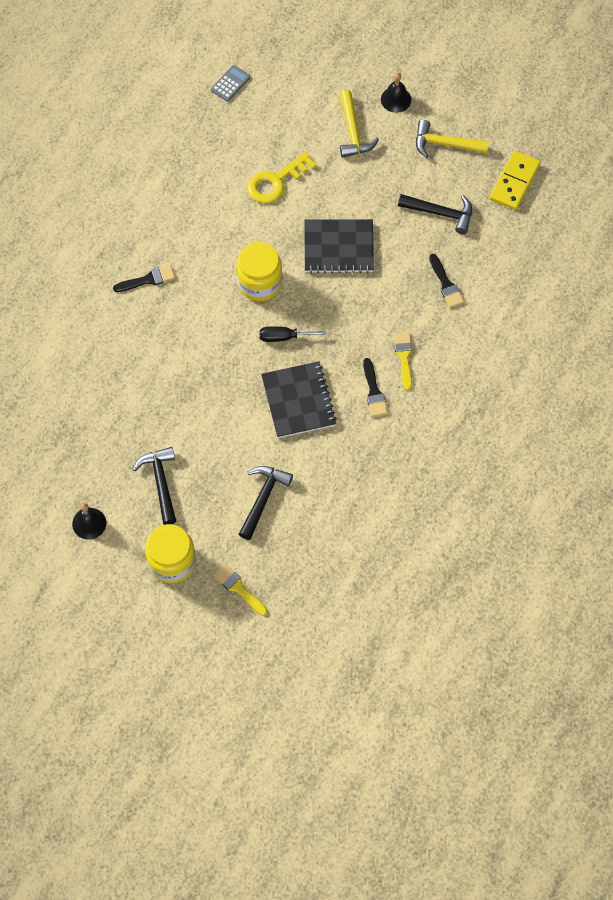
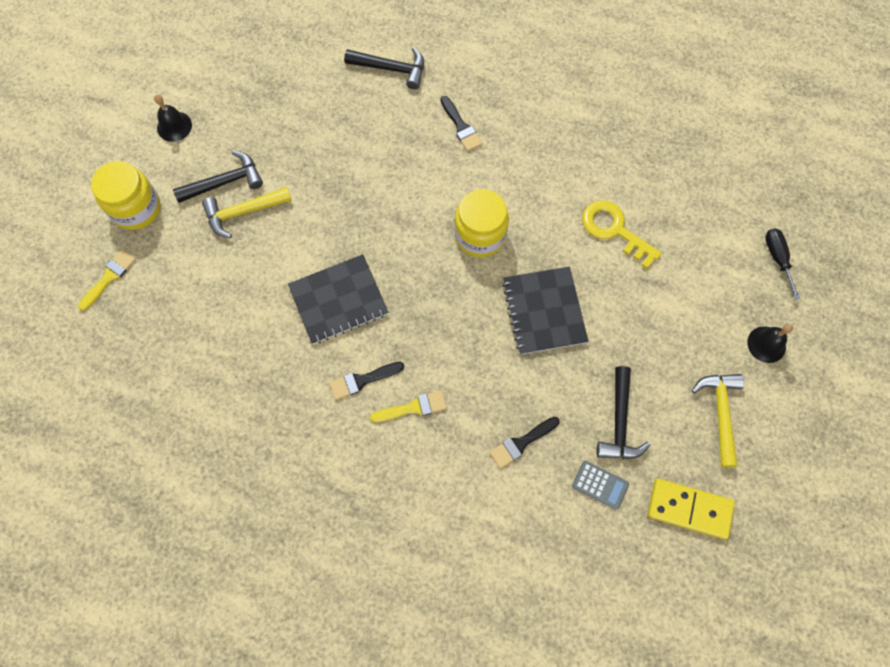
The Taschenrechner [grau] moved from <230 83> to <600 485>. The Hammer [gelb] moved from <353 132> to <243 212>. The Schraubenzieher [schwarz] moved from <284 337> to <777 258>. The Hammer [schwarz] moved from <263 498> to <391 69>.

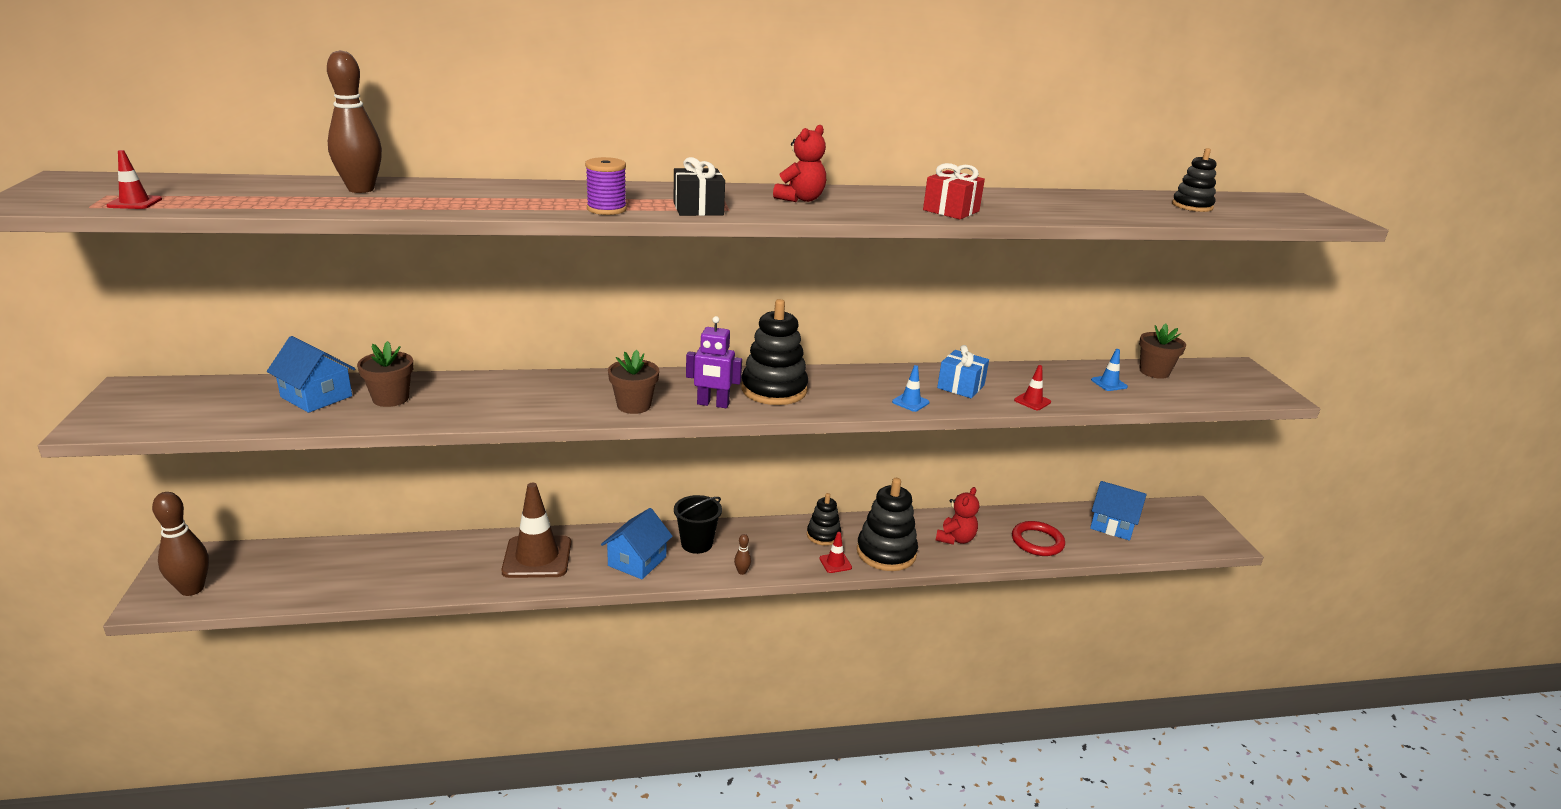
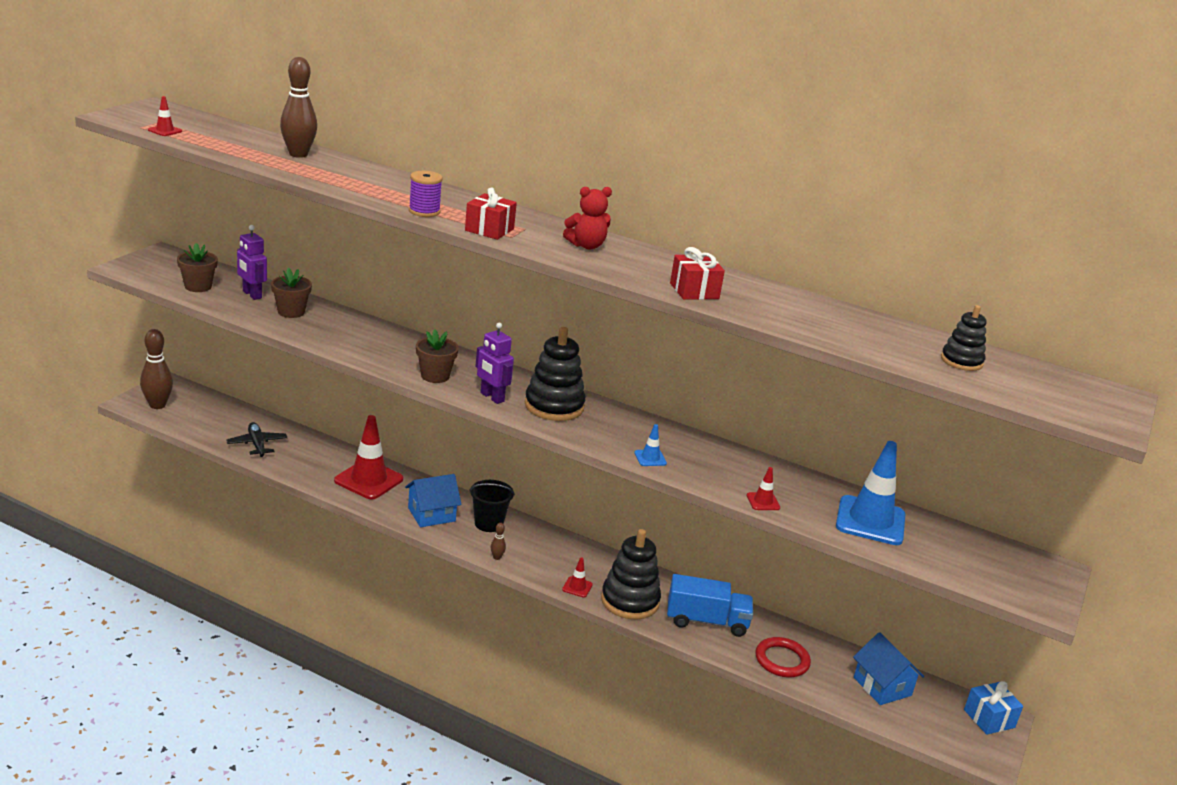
The Geschenk [schwarz] at <698 209> became the Geschenk [rot] at <489 230>. The Blumentopf [braun] moved from <1154 372> to <198 287>. The Haus [blau] at <316 396> was replaced by the Roboter [lila] at <251 294>. The Geschenk [blau] moved from <960 386> to <989 718>. The Leitkegel [blau] at <1109 383> changed to 2.26 times the size. The Leitkegel [braun] at <537 557> became the Leitkegel [rot] at <368 480>. The Teddybär [rot] at <955 539> was replaced by the Lastwagen [blau] at <706 621>. The Stapelspielzeug [schwarz] at <823 535> disappeared. The Flugzeug [schwarz] at <257 444> appeared.

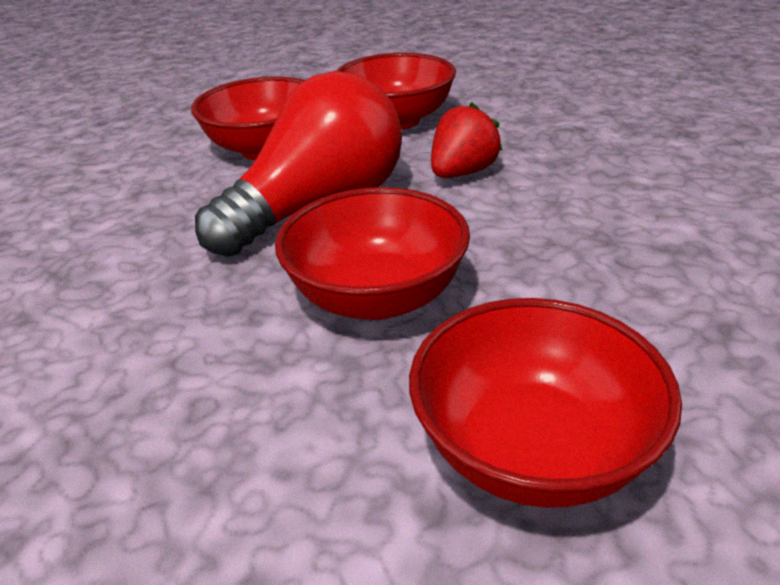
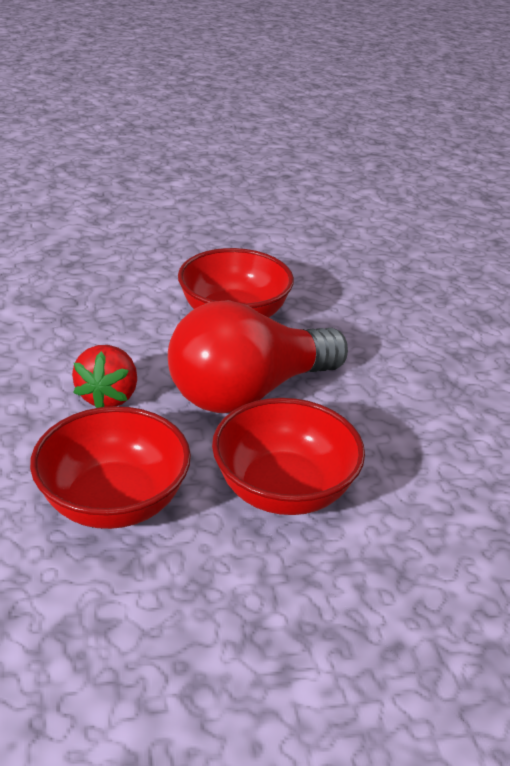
The Erdbeere [rot] at <462 173> turned 45 degrees counterclockwise. The Schüssel [rot] at <532 449> disappeared.

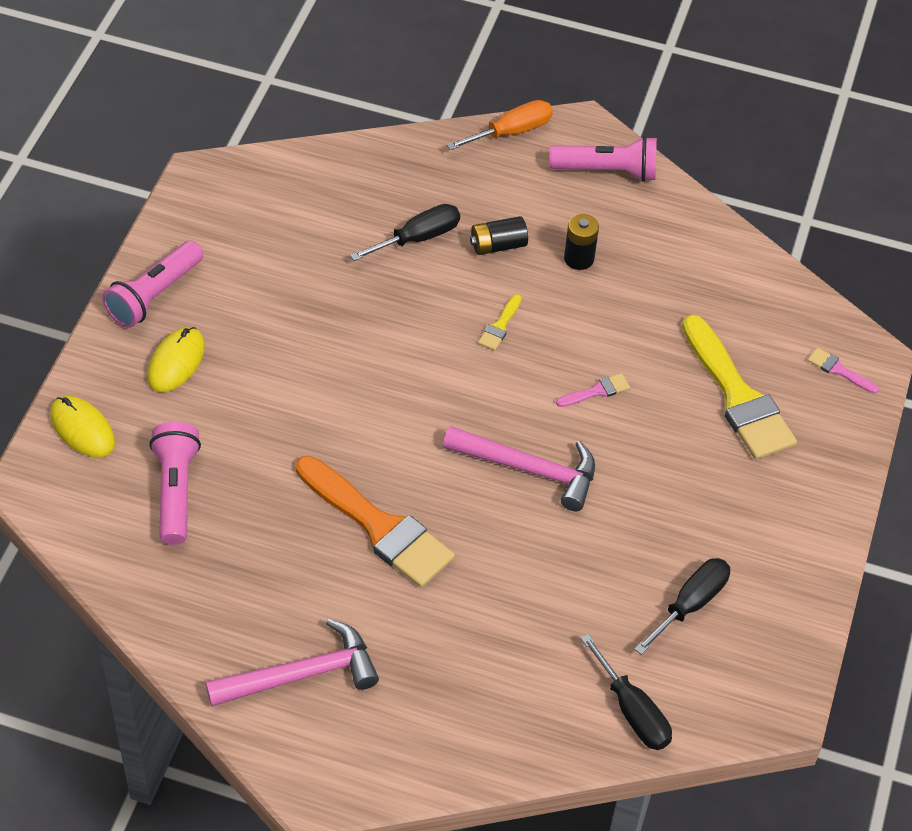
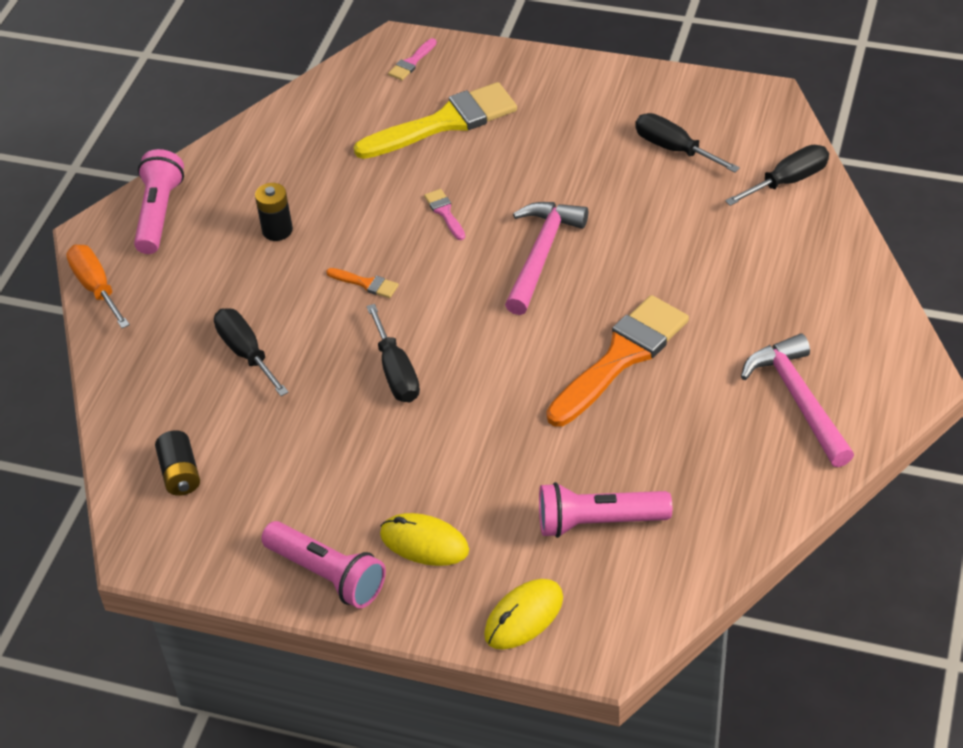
The Batterie [schwarz] moved from <498 245> to <180 474>. The Pinsel [gelb] at <500 326> became the Pinsel [orange] at <366 283>. The Schraubenzieher [schwarz] at <396 372> appeared.

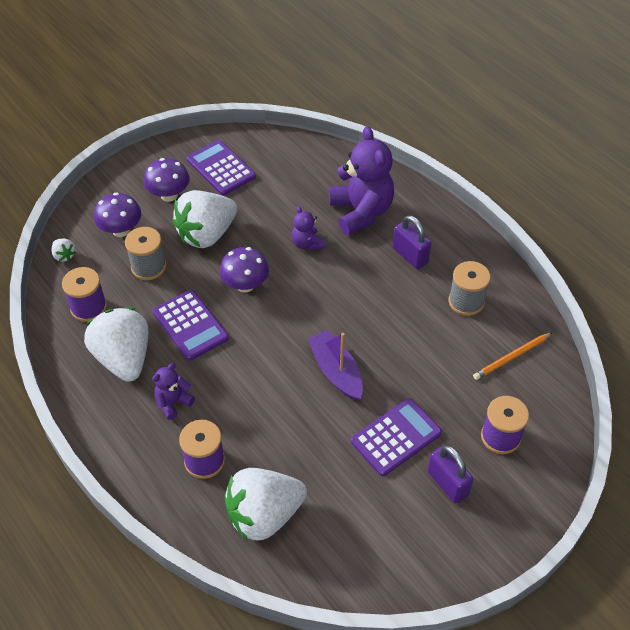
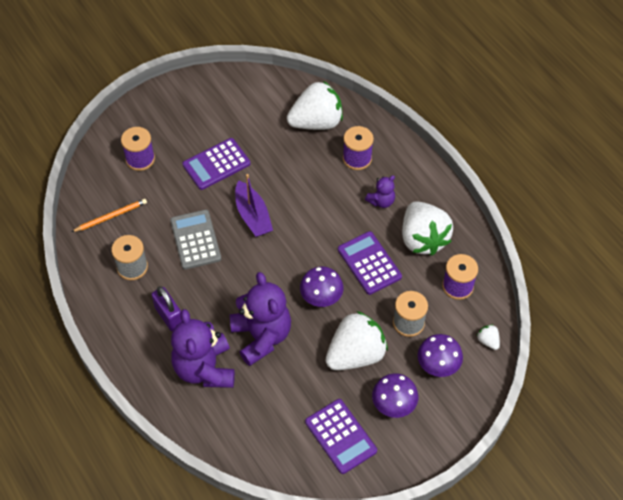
The Teddybär [lila] at <307 243> changed to 2.04 times the size. The Vorhängeschloss [lila] at <447 483> disappeared. The Taschenrechner [grau] at <195 240> appeared.

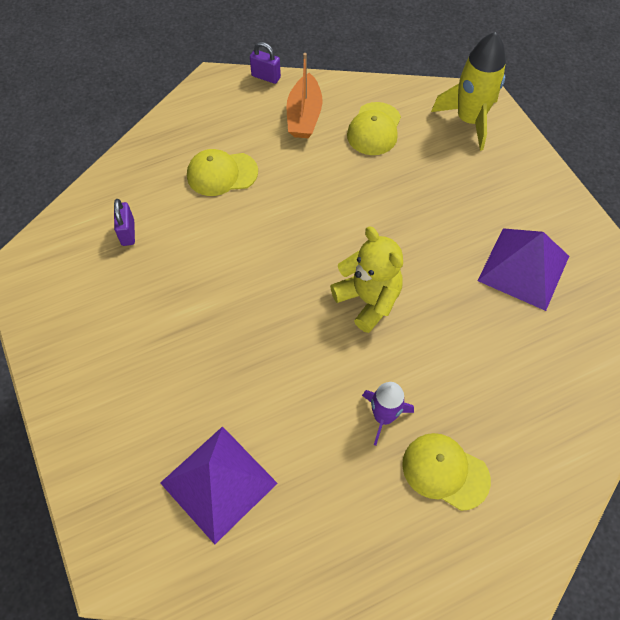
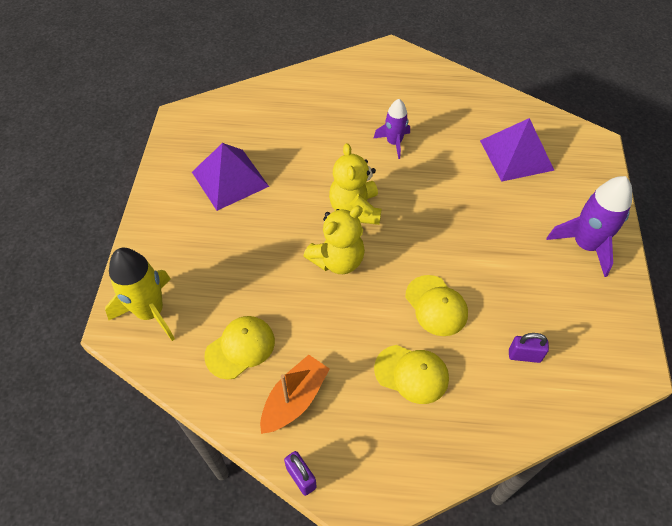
The Vorhängeschloss [lila] at <128 232> turned 75 degrees clockwise. The Kappe [gelb] moved from <445 471> to <436 305>. The Rakete [lila] at <585 245> appeared. The Teddybär [gelb] at <337 260> appeared.

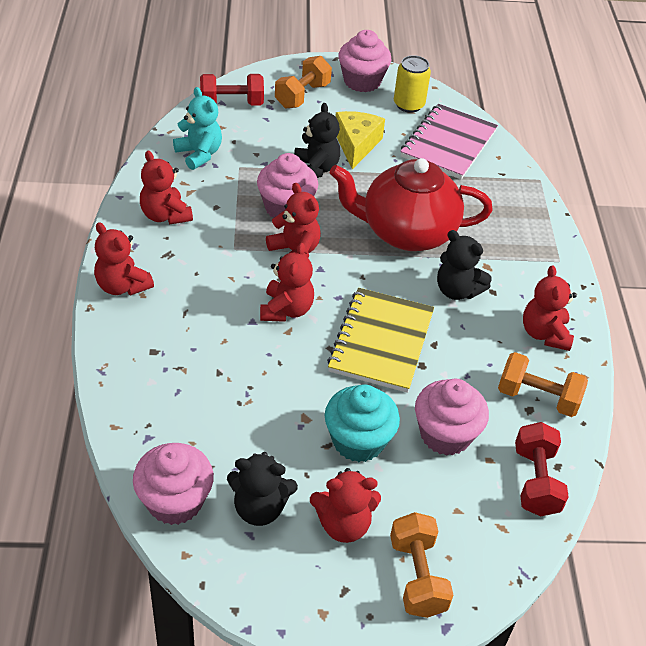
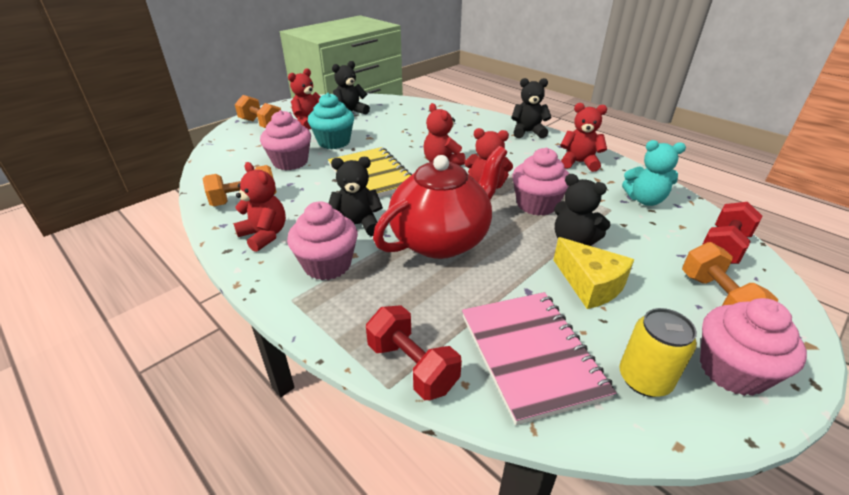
The Teddybär [rot] at <122 286> became the Teddybär [schwarz] at <527 132>. The Hantel [rot] moved from <535 481> to <412 366>. The Muffin [rosa] moved from <175 501> to <327 265>.

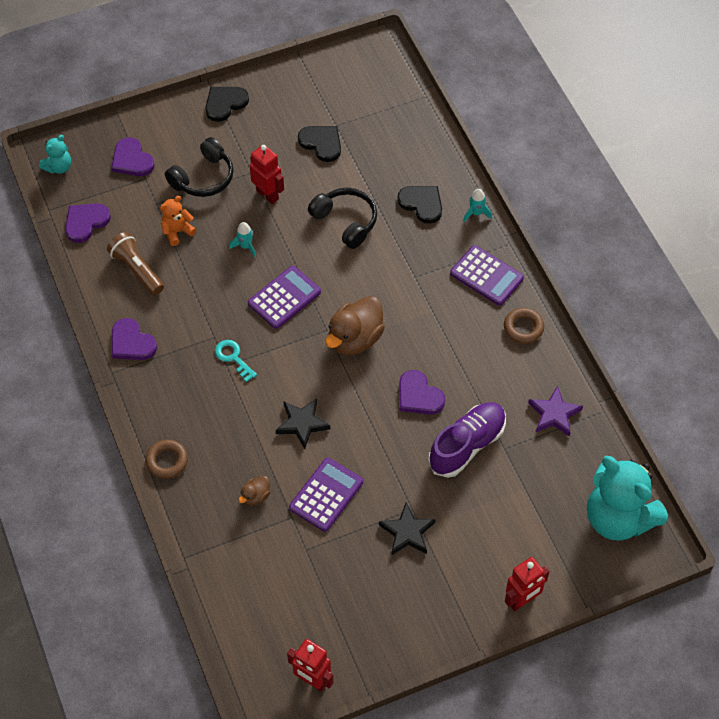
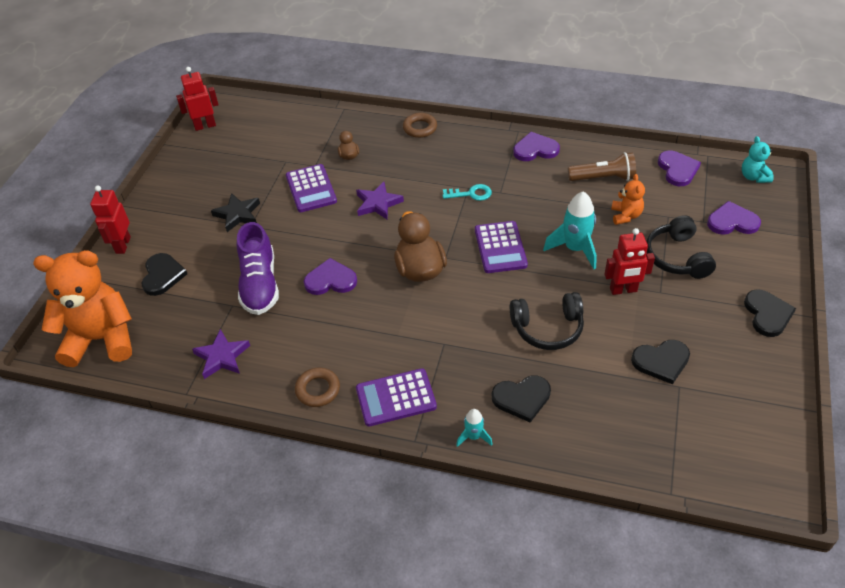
The Rakete [türkis] at <245 246> changed to 1.86 times the size. The Stern [schwarz] at <302 423> became the Stern [lila] at <378 203>. The Teddybär [türkis] at <618 518> became the Teddybär [orange] at <101 339>. The Herz [schwarz] at <162 275> appeared.

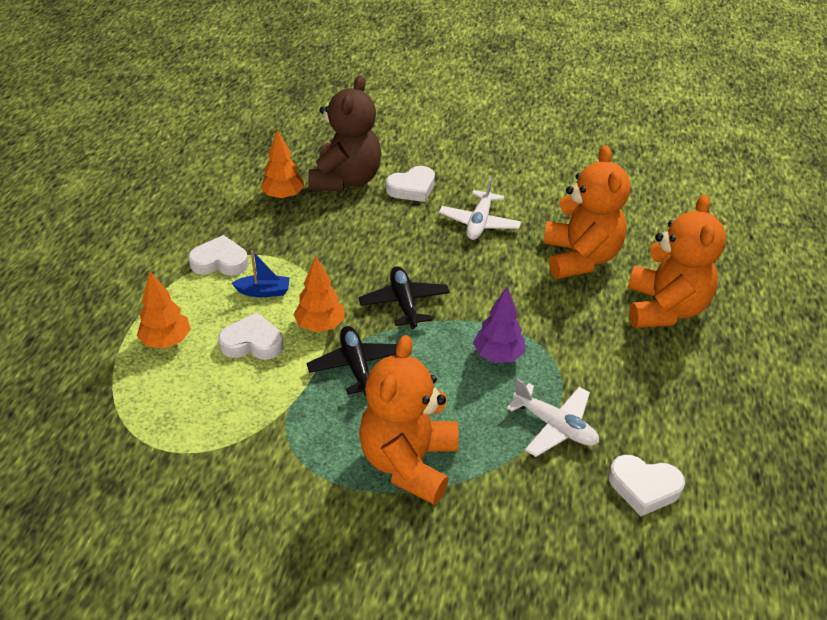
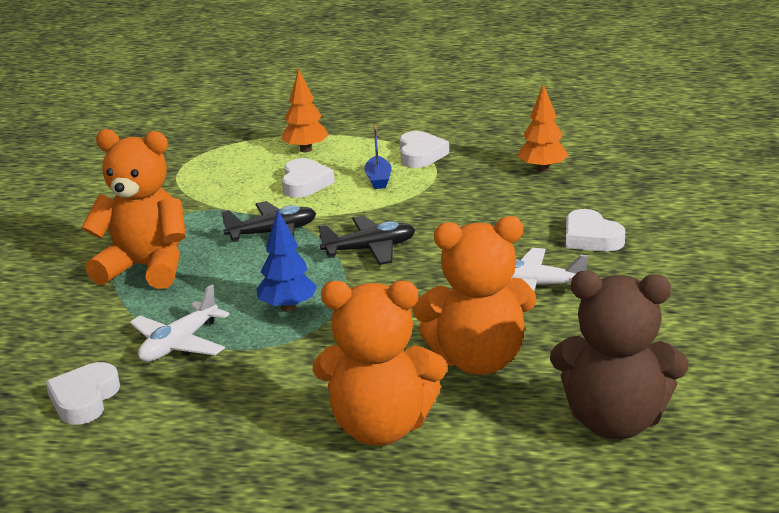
The Teddybär [braun] moved from <346 180> to <615 421>. The Baum [orange] at <320 325> disappeared. The Baum [lila] at <498 355> became the Baum [blau] at <288 307>.

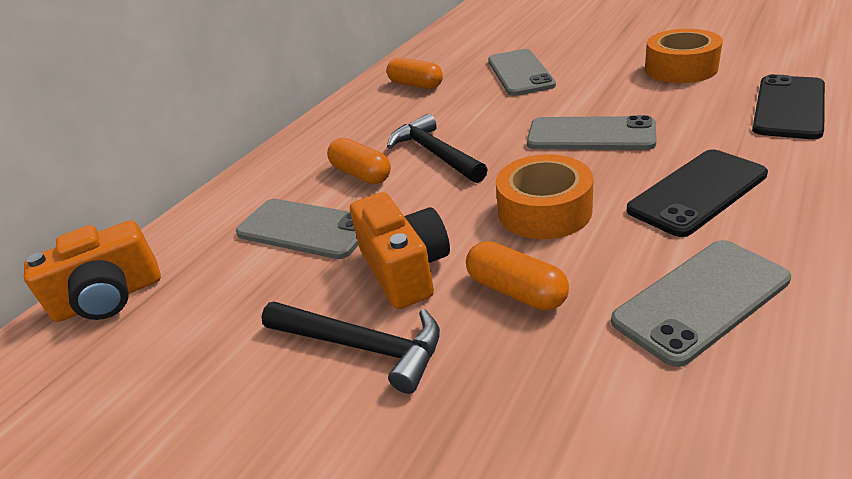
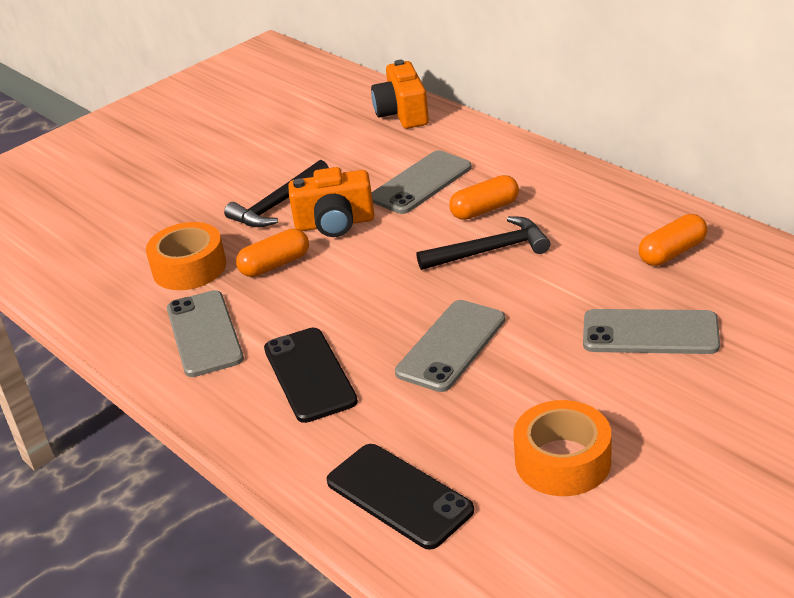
The Klebeband [orange] moved from <544 211> to <189 268>.

